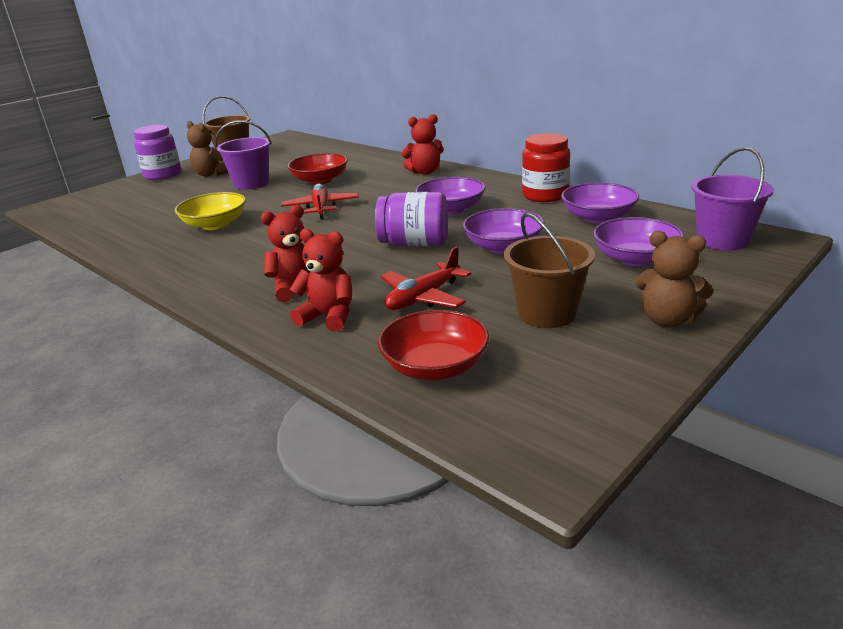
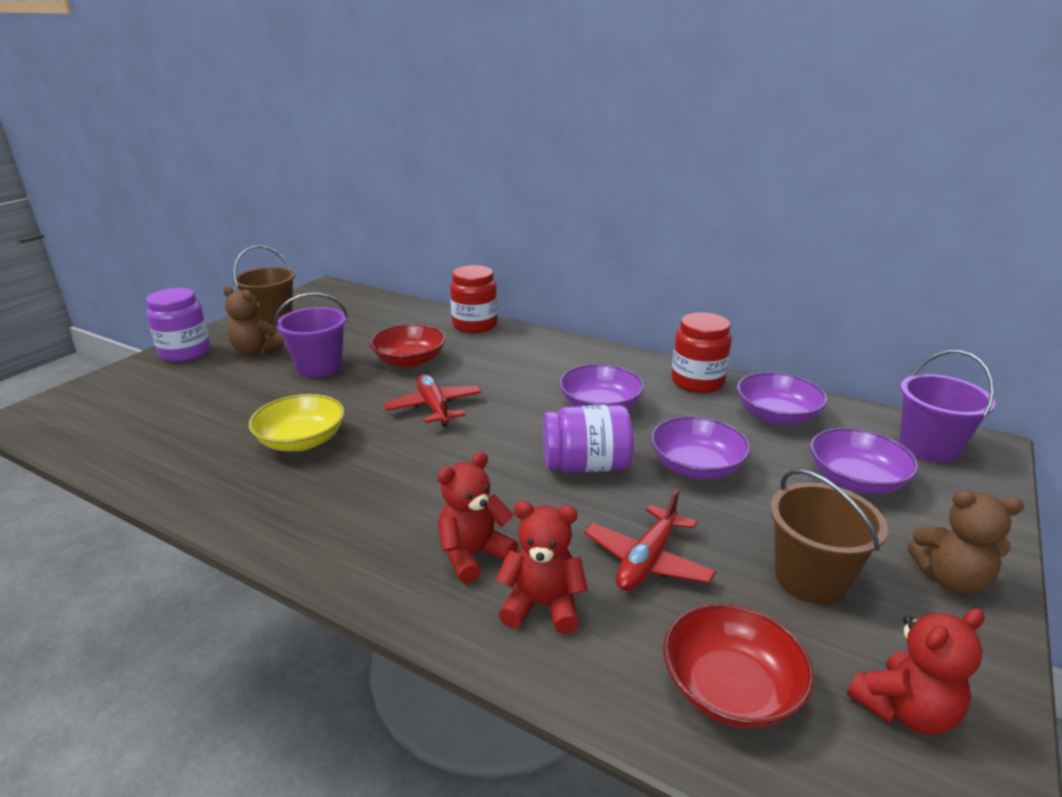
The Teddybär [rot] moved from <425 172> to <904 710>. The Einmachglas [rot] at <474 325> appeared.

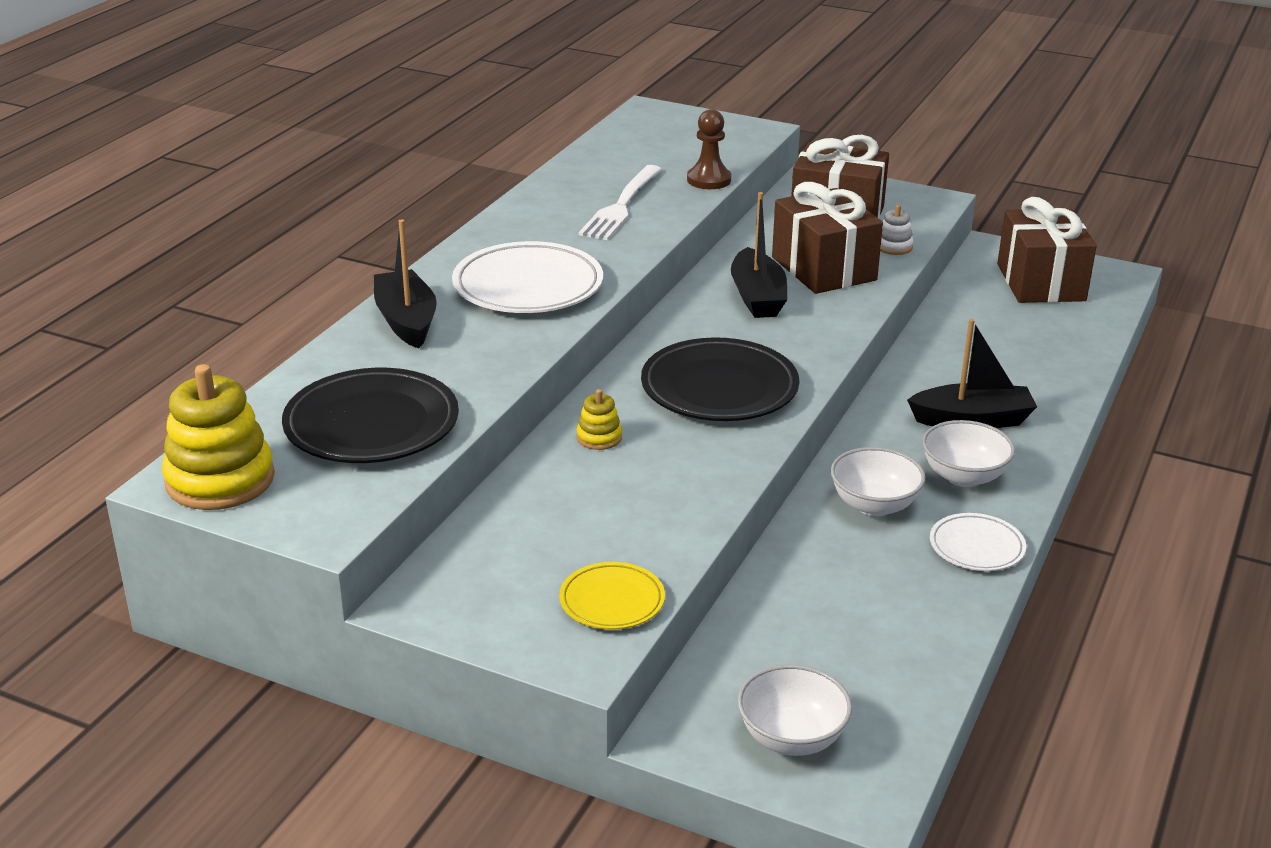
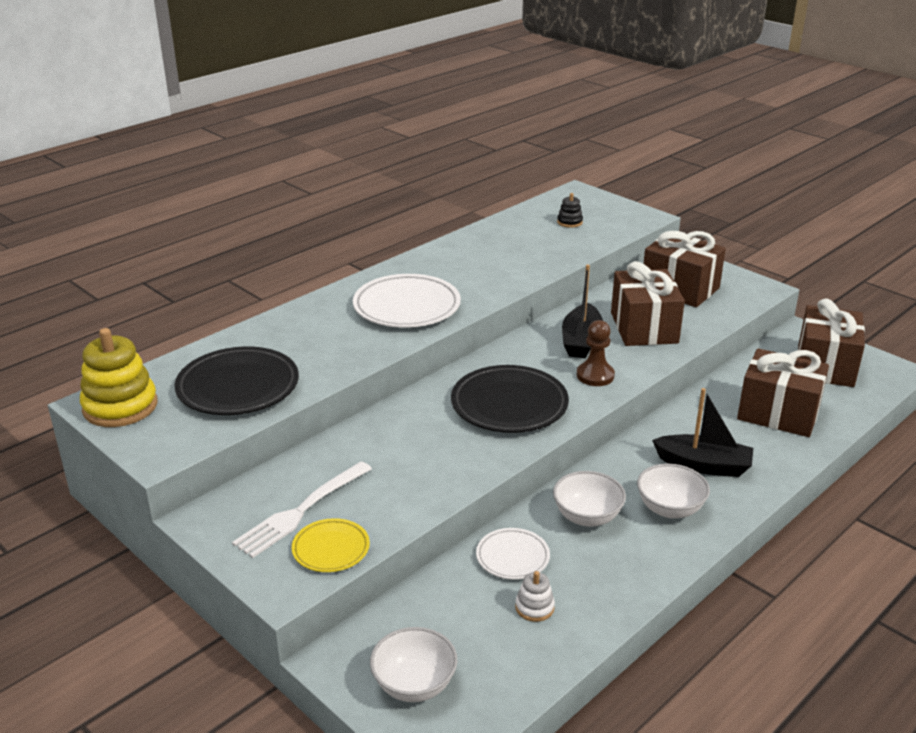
The Bauer [braun] moved from <709 180> to <595 375>. The Gabel [weiß] moved from <621 206> to <301 511>. The Stapelspielzeug [weiß] moved from <894 247> to <534 607>. The Boot [schwarz] at <406 321> disappeared. The Stapelspielzeug [gelb] at <599 437> disappeared. The Teller [weiß] moved from <976 547> to <512 557>. The Stapelspielzeug [schwarz] at <569 222> appeared. The Geschenk [braun] at <778 413> appeared.

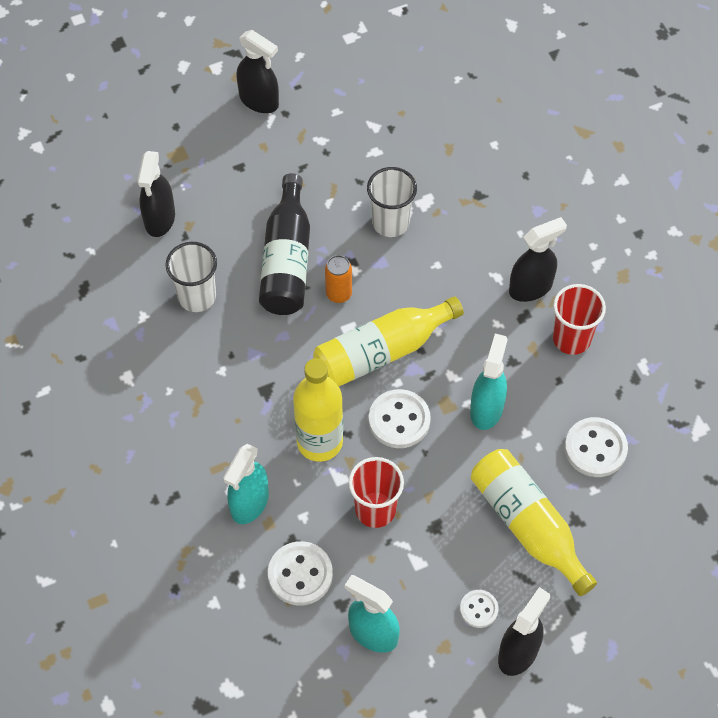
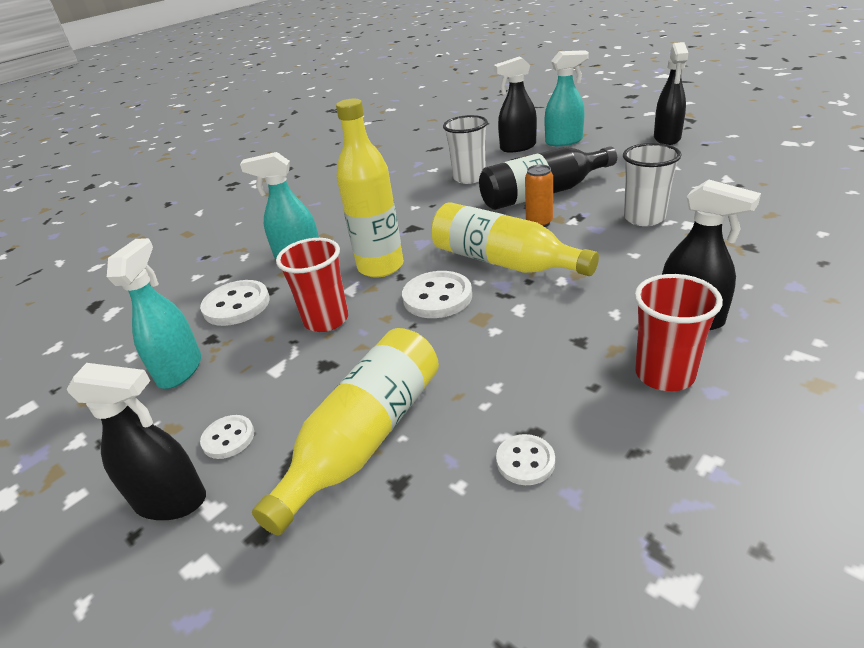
The Sprühflasche [türkis] moved from <486 409> to <564 141>. The Knopf [weiß] at <595 448> changed to 0.59 times the size.

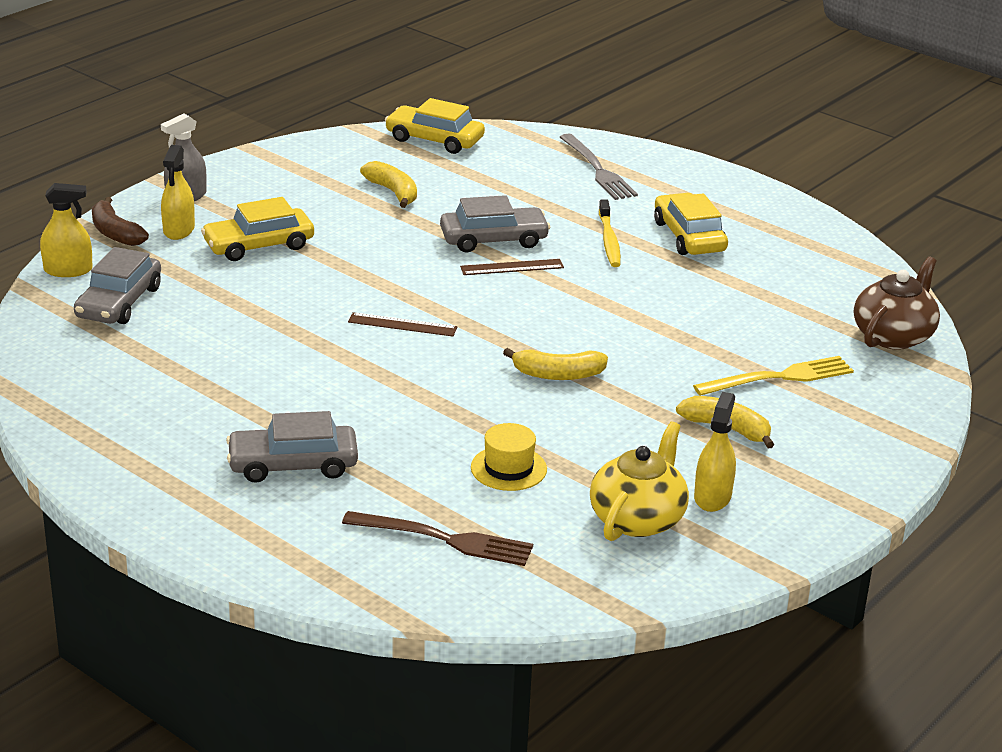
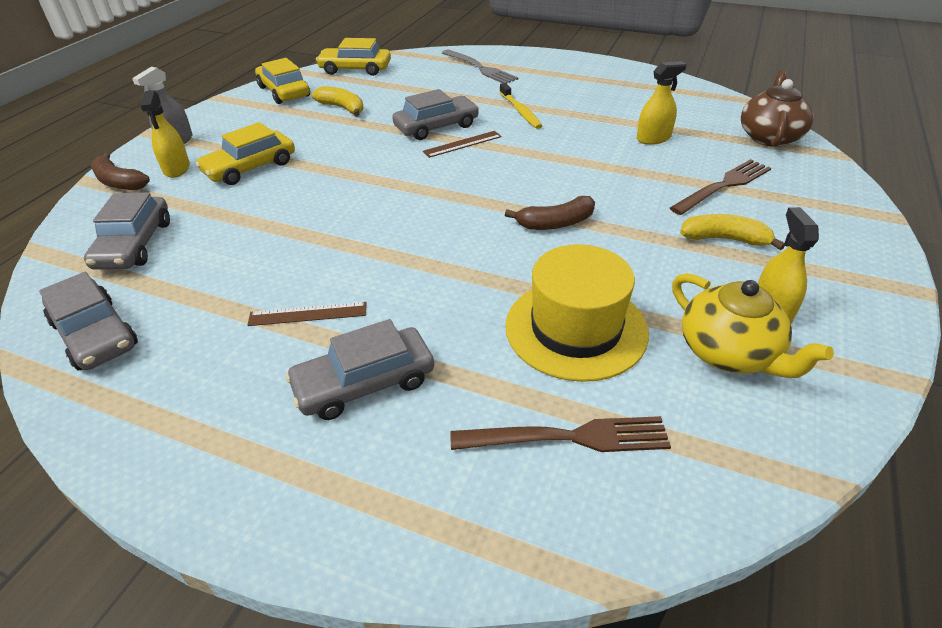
The Sprühflasche [gelb] moved from <68 270> to <653 138>. The Auto [gelb] moved from <689 236> to <284 92>. The Lineal [braun] moved from <402 324> to <308 314>. The Banane [gelb] at <558 374> became the Banane [braun] at <555 223>. The Gabel [gelb] at <780 377> became the Gabel [braun] at <724 185>. The Teekanne [gelb] at <638 518> turned 135 degrees clockwise. The Hut [gelb] at <508 468> changed to 1.85 times the size. The Auto [grau] at <95 334> appeared.

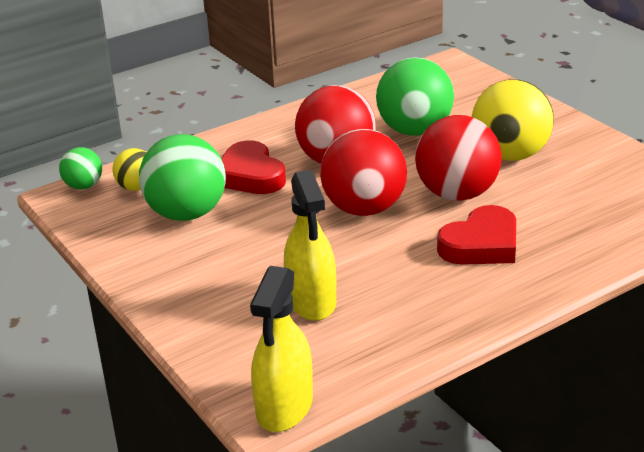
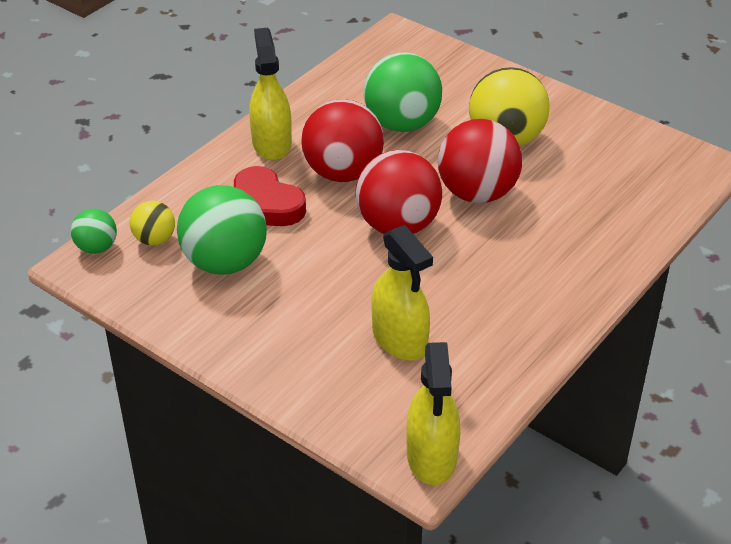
The Herz [rot] at <481 244> disappeared. The Sprühflasche [gelb] at <271 144> appeared.

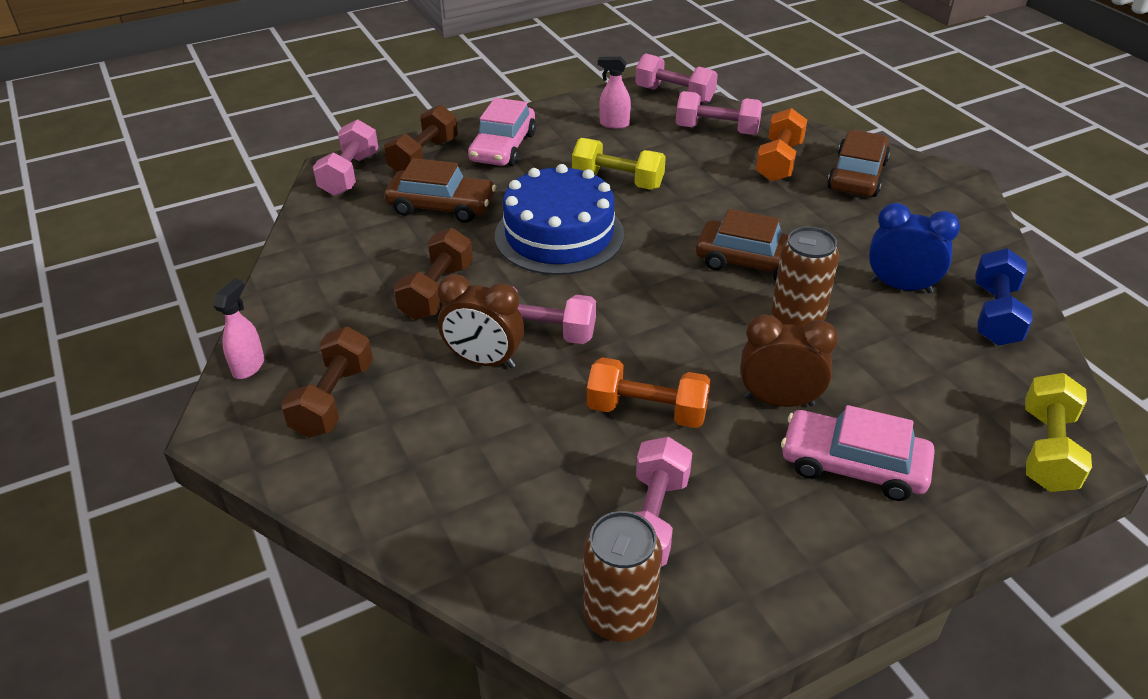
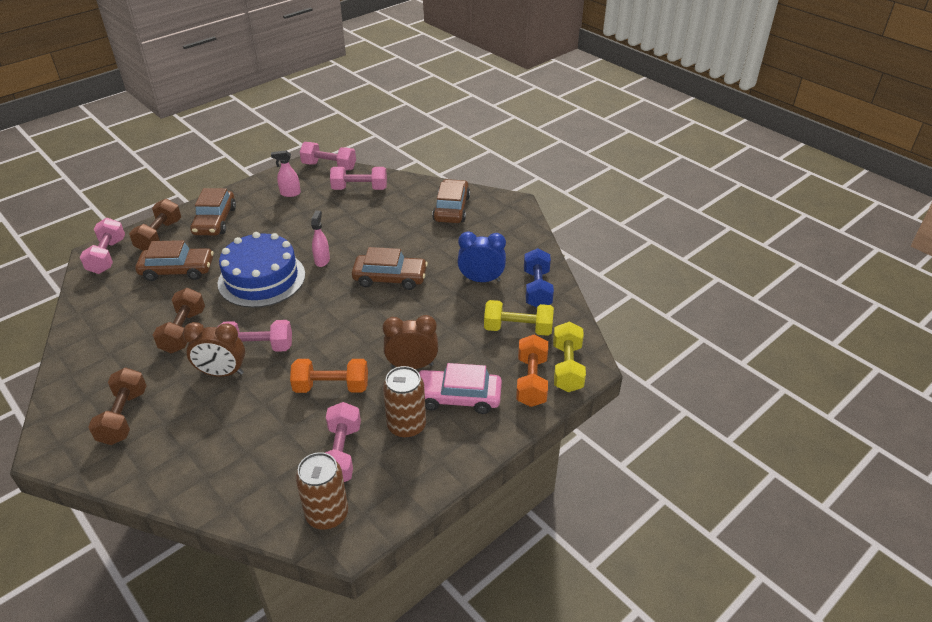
The Auto [rosa] at <503 147> became the Auto [braun] at <215 221>. The Hantel [orange] moved from <779 162> to <531 381>. The Hantel [gelb] moved from <618 181> to <518 329>. The Dose [braun] moved from <797 318> to <406 426>. The Sprühflasche [rosa] moved from <249 366> to <322 260>.

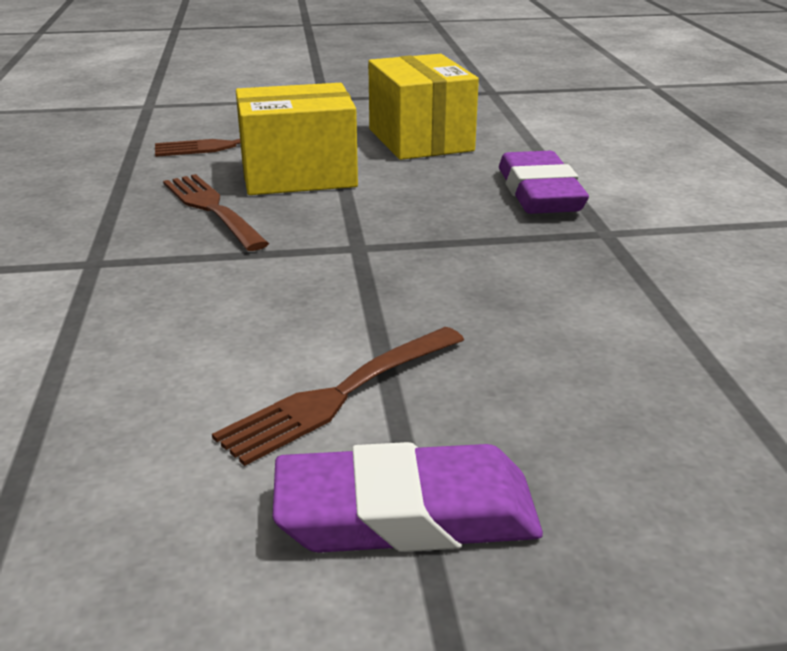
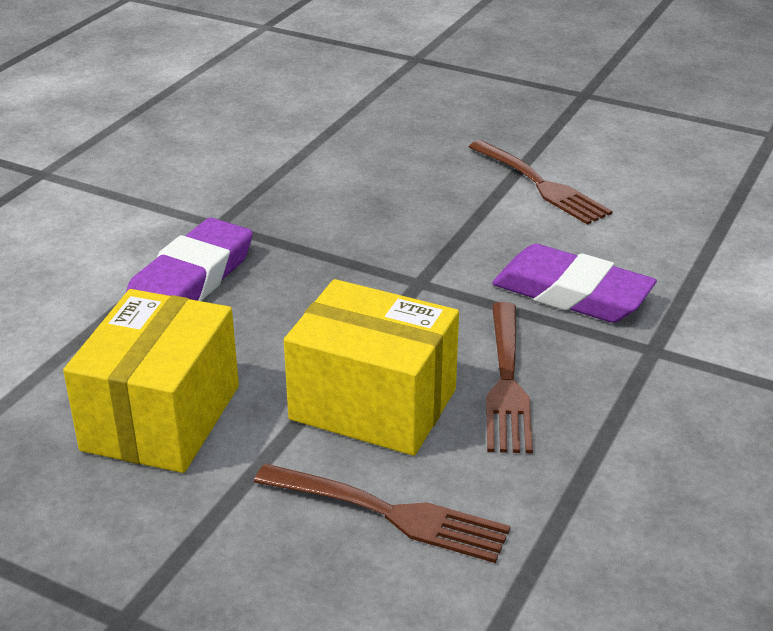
The Gabel [braun] at <339 395> turned 60 degrees clockwise. The Radiergummi [lila] moved from <406 514> to <571 293>.

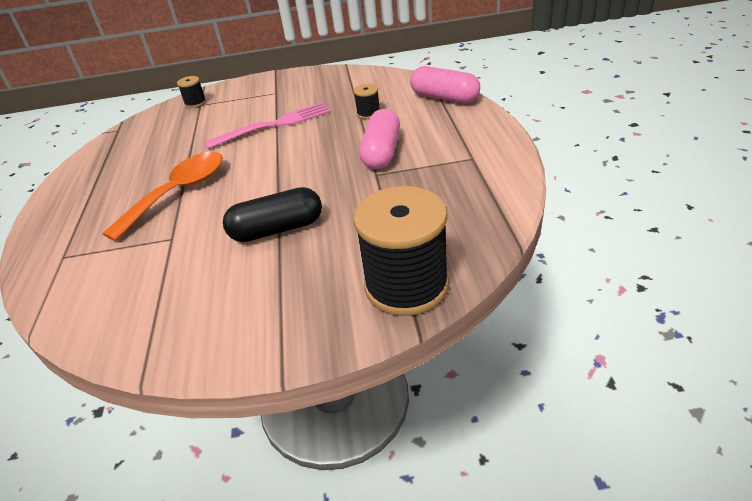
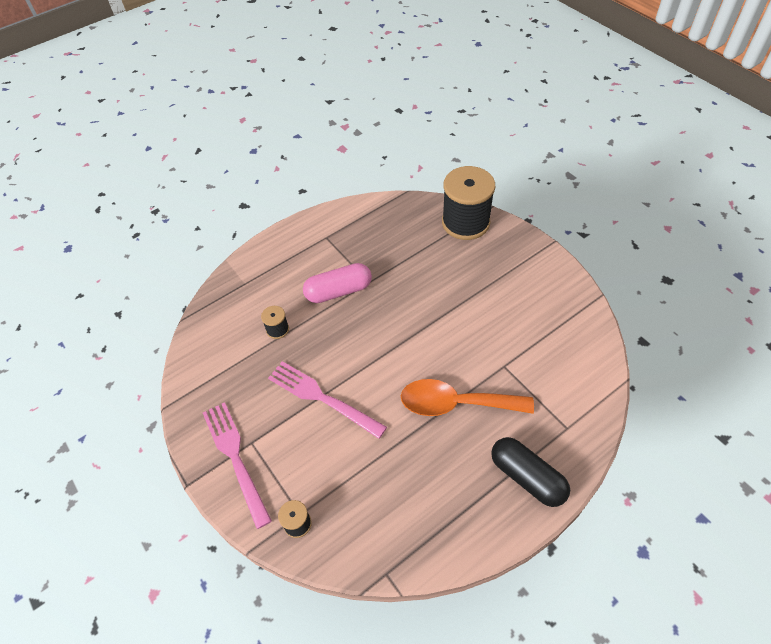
The Kapsel [rosa] at <444 98> disappeared. The Kapsel [schwarz] moved from <277 229> to <527 477>. The Gabel [rosa] at <235 458> appeared.

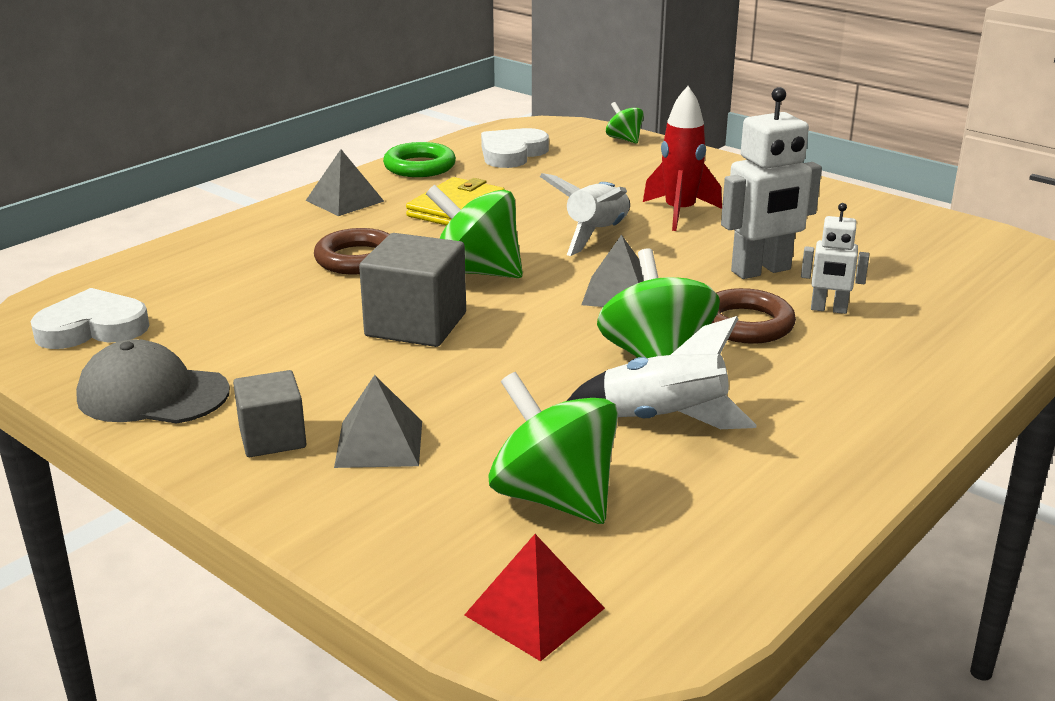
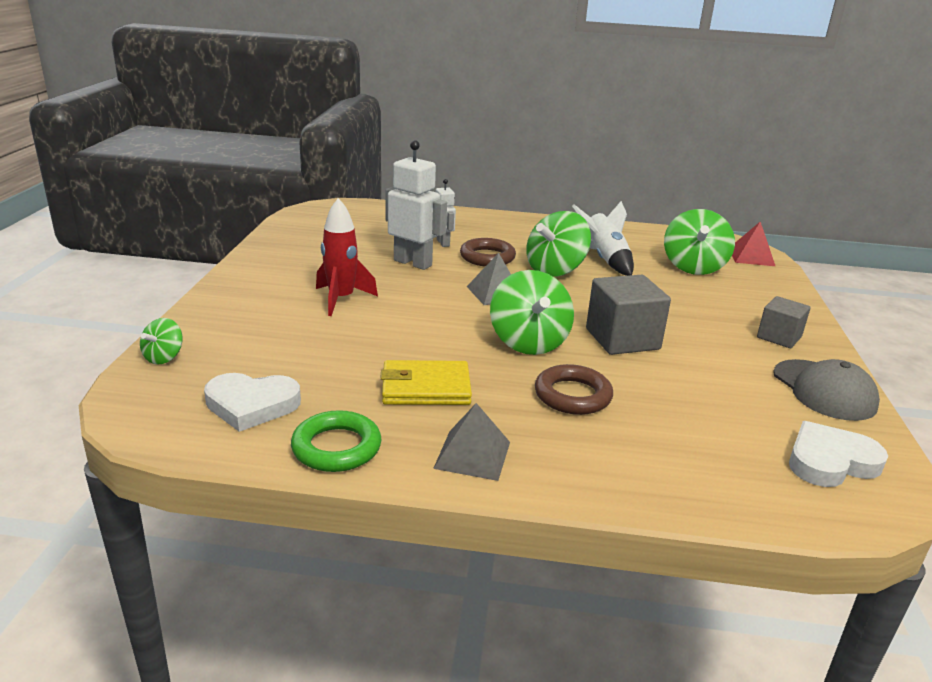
The Rakete [weiß] at <596 235> disappeared. The Herz [weiß] at <92 328> turned 120 degrees clockwise. The Pyramide [grau] at <379 443> disappeared.

